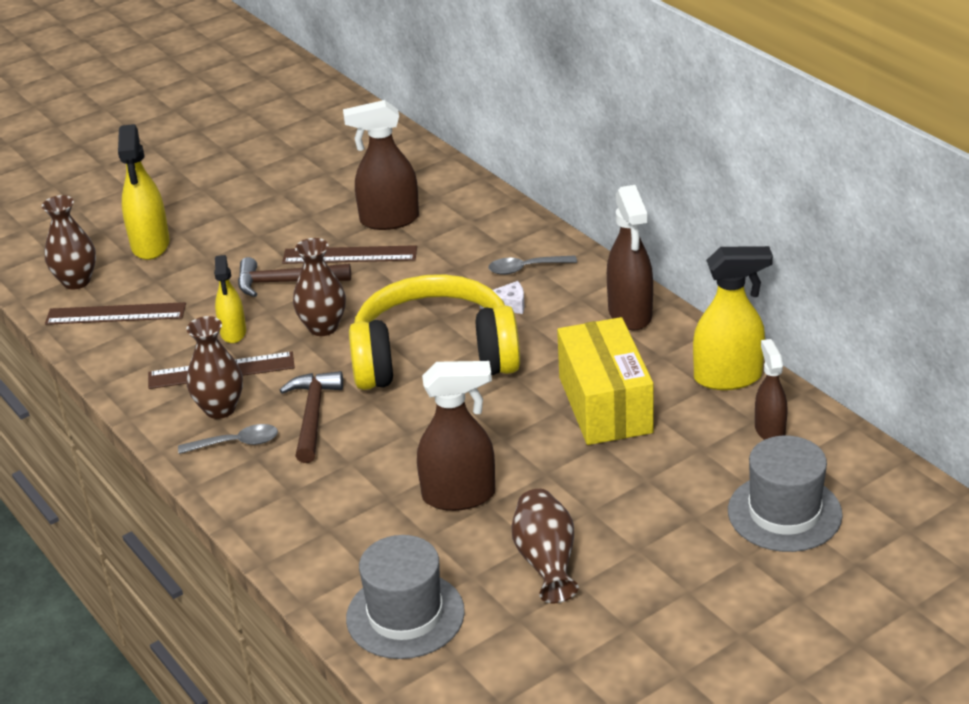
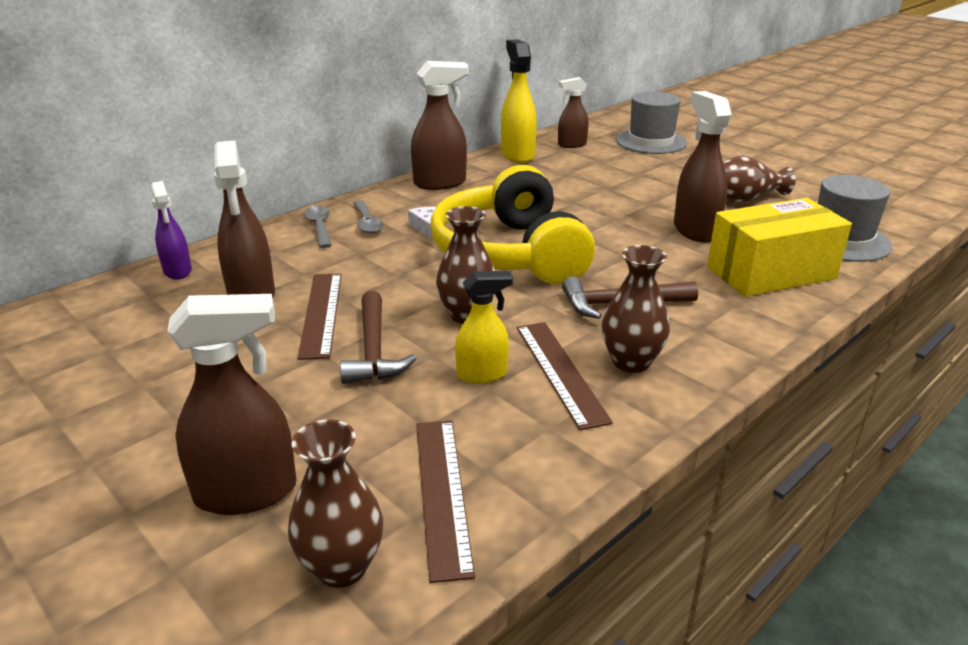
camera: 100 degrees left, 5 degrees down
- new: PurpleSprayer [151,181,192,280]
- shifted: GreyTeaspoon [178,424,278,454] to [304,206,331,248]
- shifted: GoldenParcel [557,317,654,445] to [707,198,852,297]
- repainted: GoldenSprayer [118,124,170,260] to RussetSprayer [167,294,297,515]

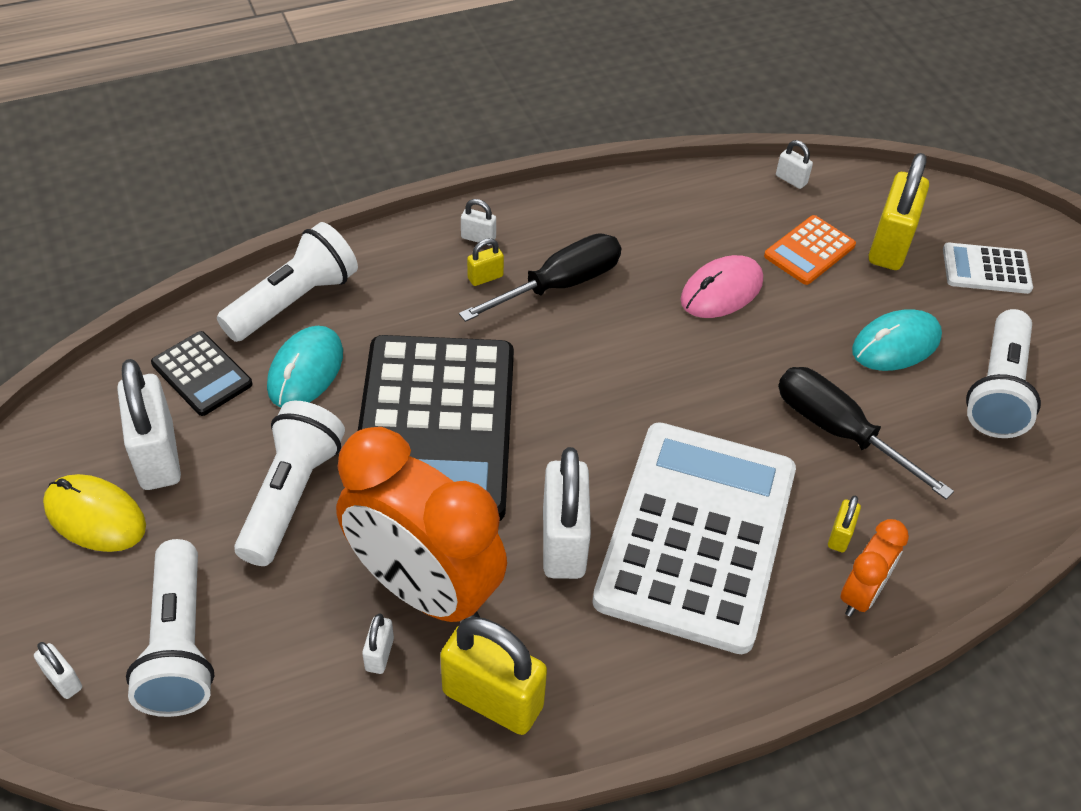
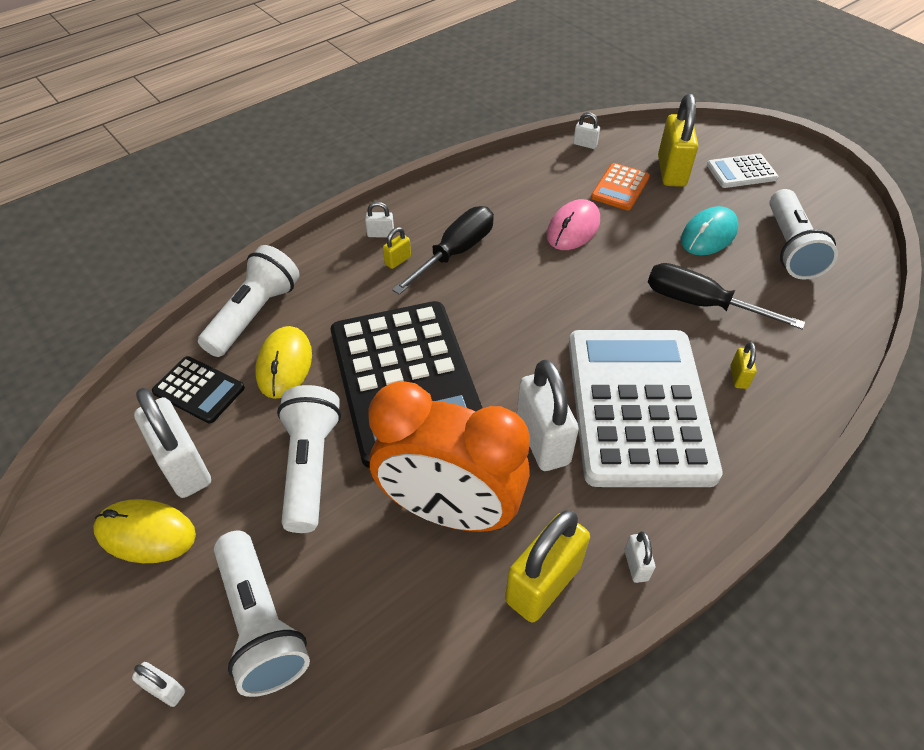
camera: 15 degrees left, 0 degrees up
- gone: BrightOrangeBedsideClock [840,519,909,617]
- shifted: WhitePadlock [362,613,394,674] to [624,531,655,583]
- repainted: TurquoiseMouse [267,326,343,407] to GoldenMouse [255,326,312,399]
- rotated: GoldenPadlock [440,617,547,735] = [505,511,590,623] 60 degrees counterclockwise

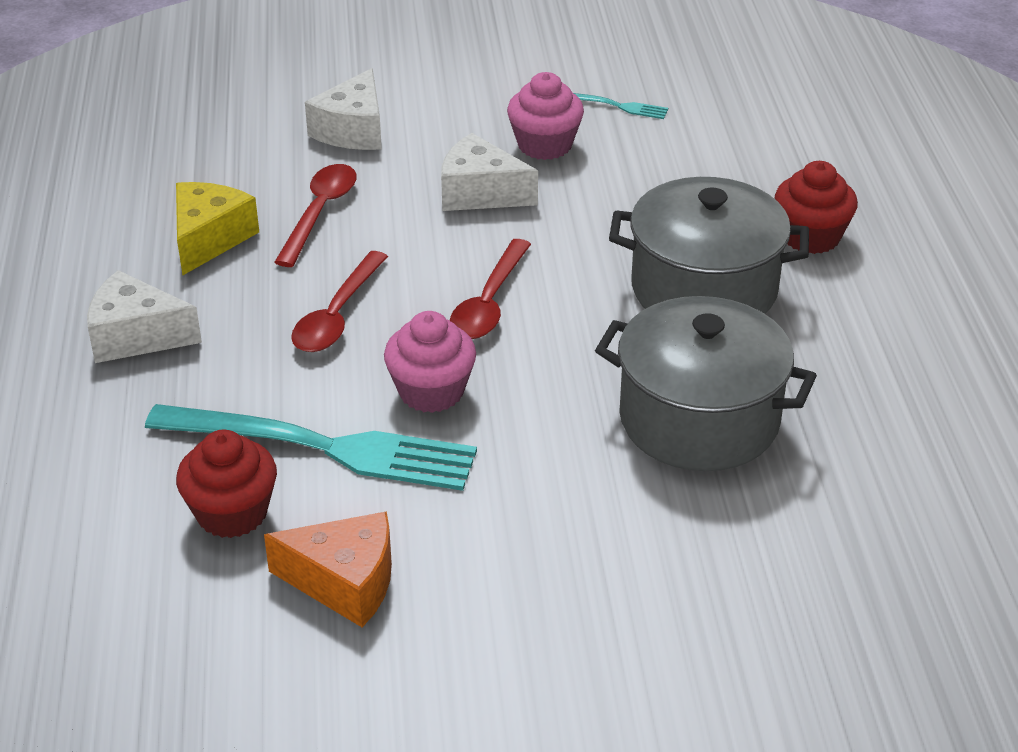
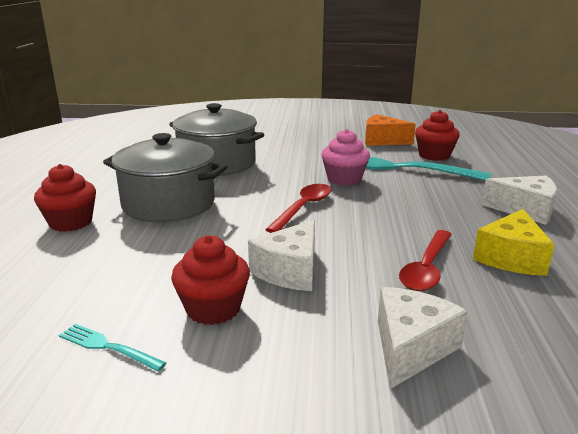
camera: 170 degrees left, 15 degrees down
- gone: CrimsonTeaspoon [291,251,388,352]
- repainted: RosyFairyCake [507,72,584,160] to CrimsonFairyCake [171,235,250,325]
- rotated: WhiteCheeseWedge [441,133,538,211] = [248,220,315,291] 90 degrees clockwise

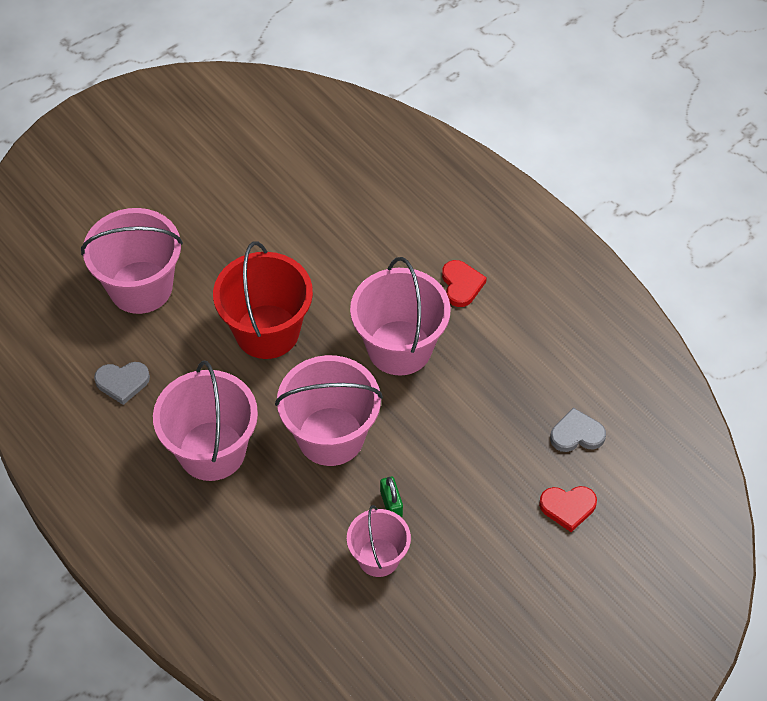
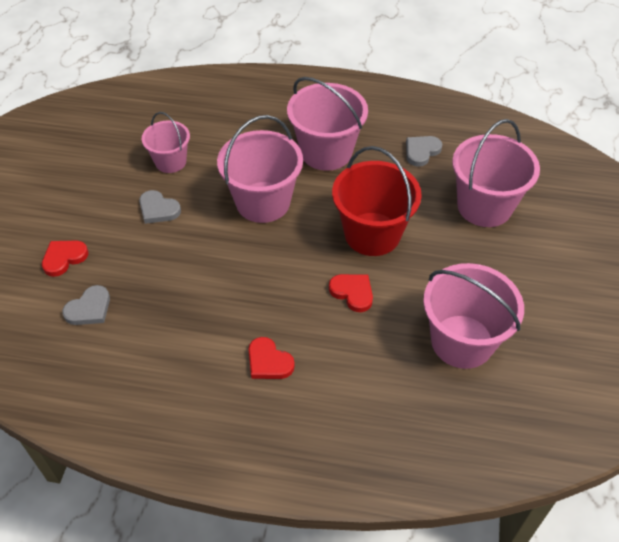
camera: 140 degrees right, 5 degrees down
- gone: LeafGreenPadlock [380,477,403,517]
- new: GreyLoveHeart [139,190,181,224]
- new: CrimsonLoveHeart [329,274,373,312]
- shifted: RosySandBucket [350,257,451,376] to [423,263,524,369]

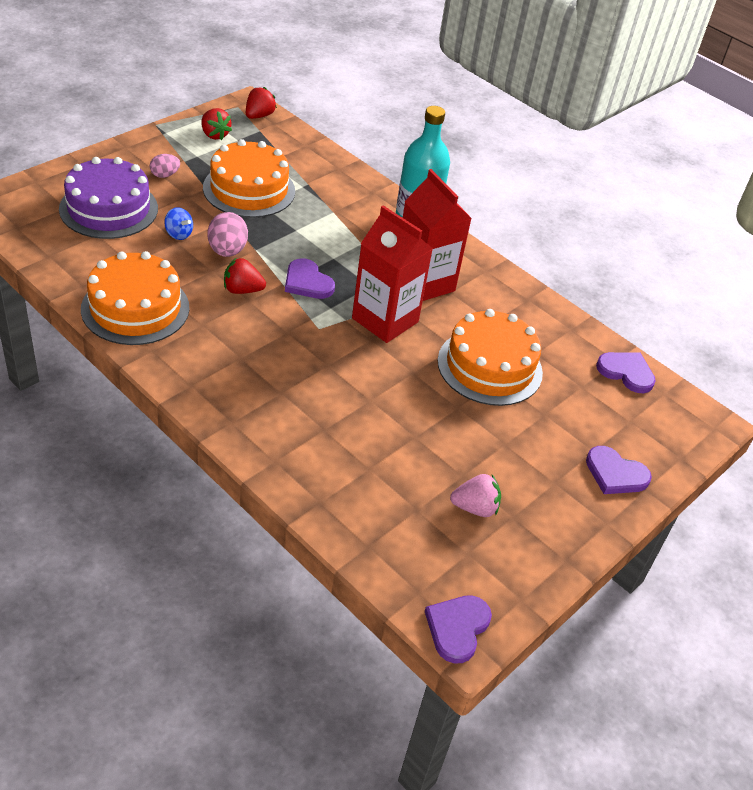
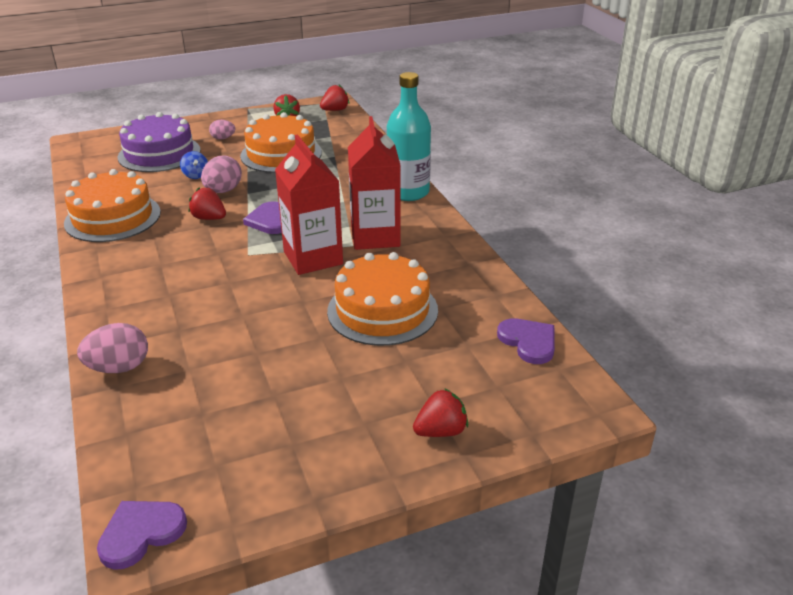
camera: 30 degrees right, 10 degrees down
- gone: RosyStrawberry [450,474,501,517]
- new: RosyEgg [77,323,148,373]
- swapped: PurpleLoveHeart [586,446,652,494] to CrimsonStrawberry [413,388,468,437]

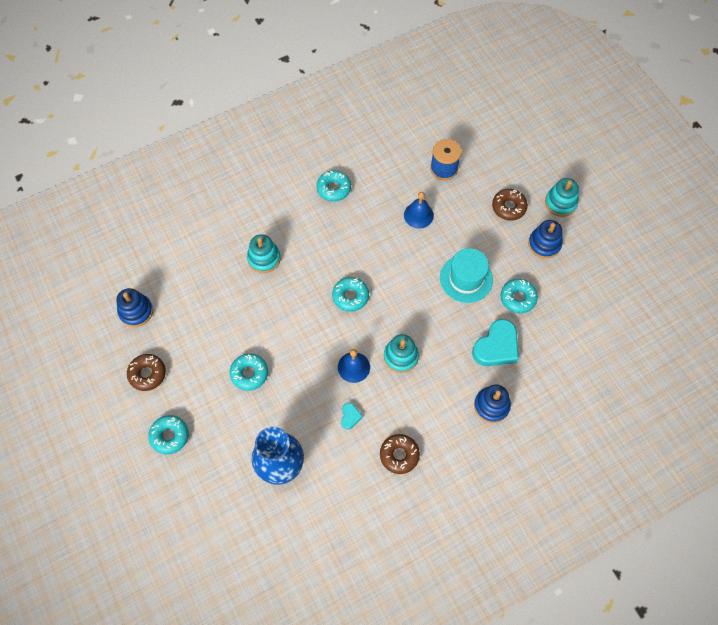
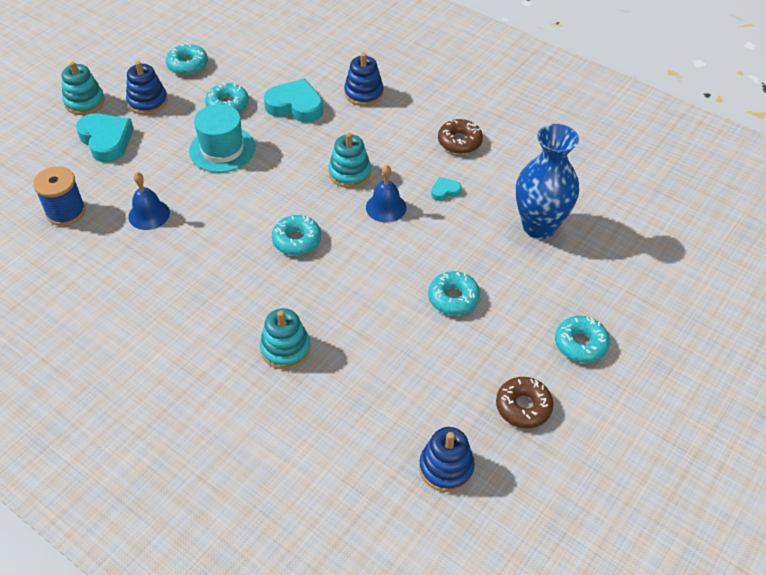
camera: 115 degrees left, 15 degrees down
- shifted: TurquoiseDoughnut [317,170,351,202] to [166,43,208,75]
- swapped: RussetDoughnut [492,189,528,220] to TurquoiseLoveHeart [76,113,134,162]

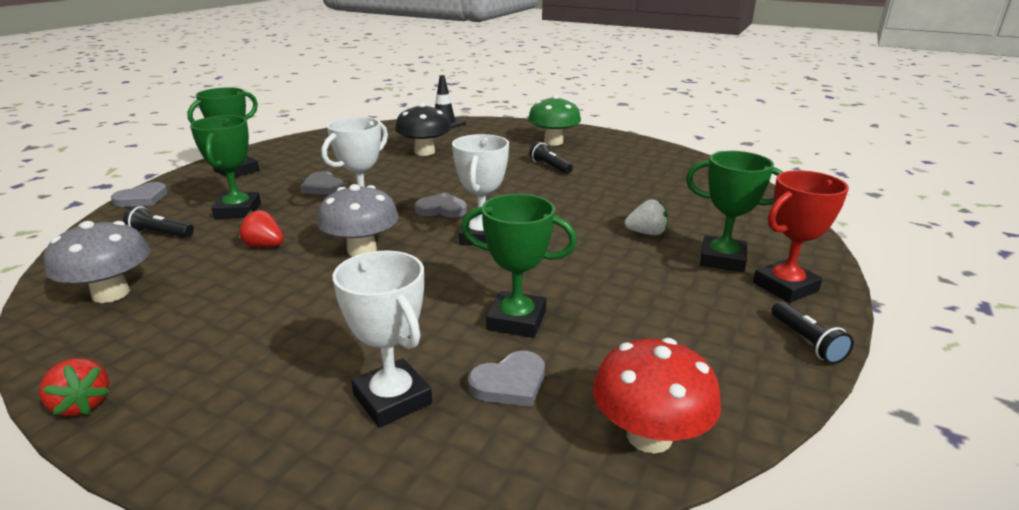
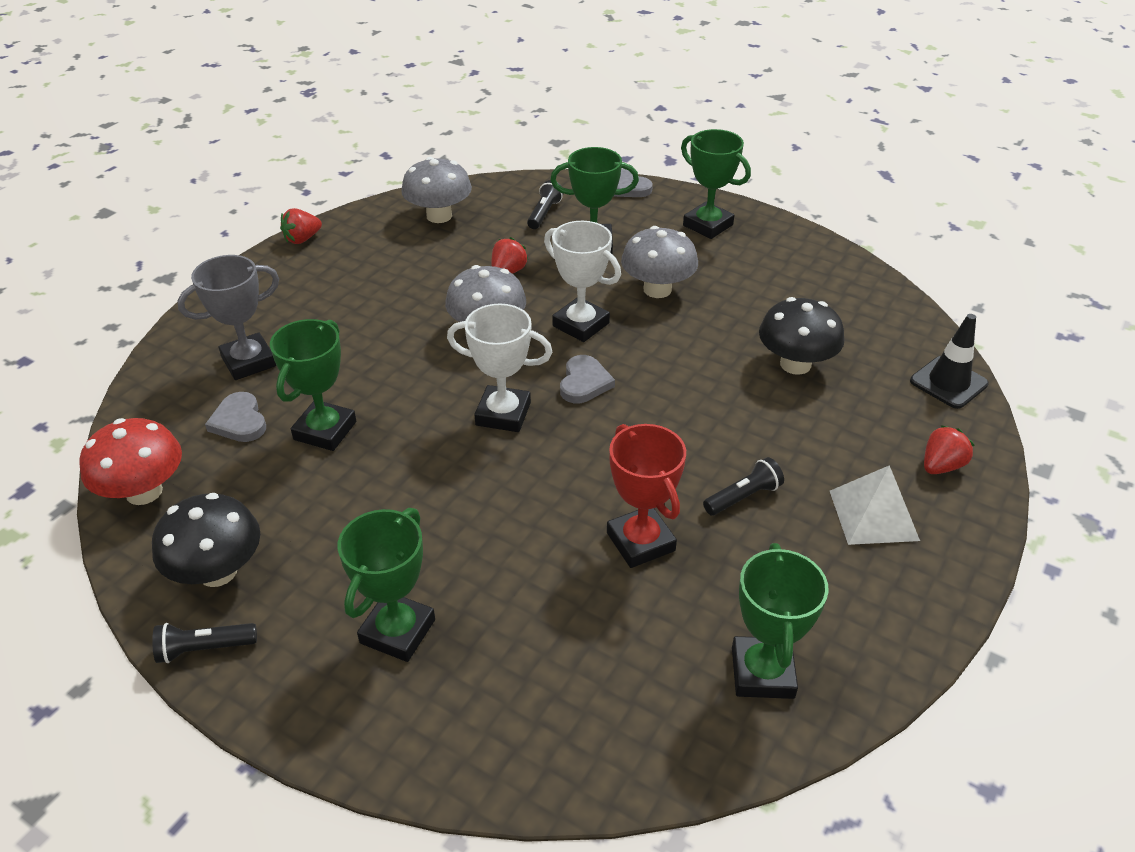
camera: 95 degrees right, 15 degrees up
- gone: WhiteStrawberry [625,199,668,235]
- new: JetBlackFungus [152,493,260,587]
- new: LeafGreenTrophy [732,543,829,699]
- new: CrimsonStrawberry [924,425,975,474]
- shifted: CrimsonTrophy [753,170,849,303] to [607,424,686,568]
- swapped: GreyLoveHeart [300,171,345,195] to GreyFungus [621,226,698,298]
- swapped: LeafGreenFungus [528,95,581,146] to WhitePyramid [830,465,920,545]
- repainted: WhiteTrophy [332,251,432,428] to GreyTrophy [177,255,279,380]

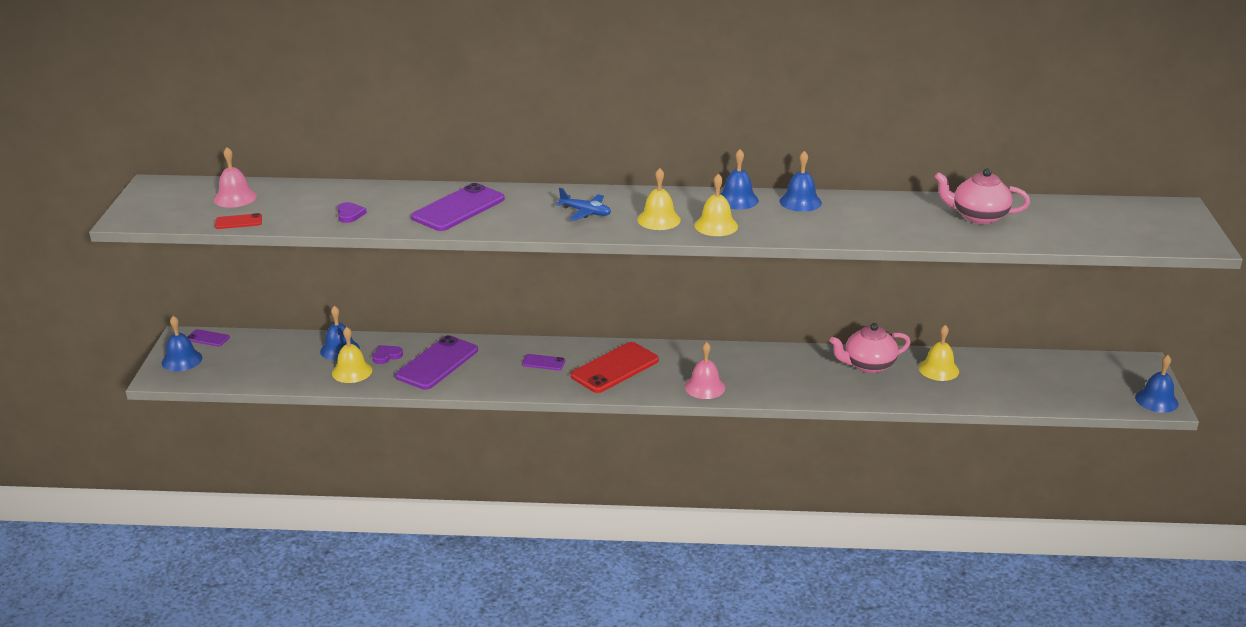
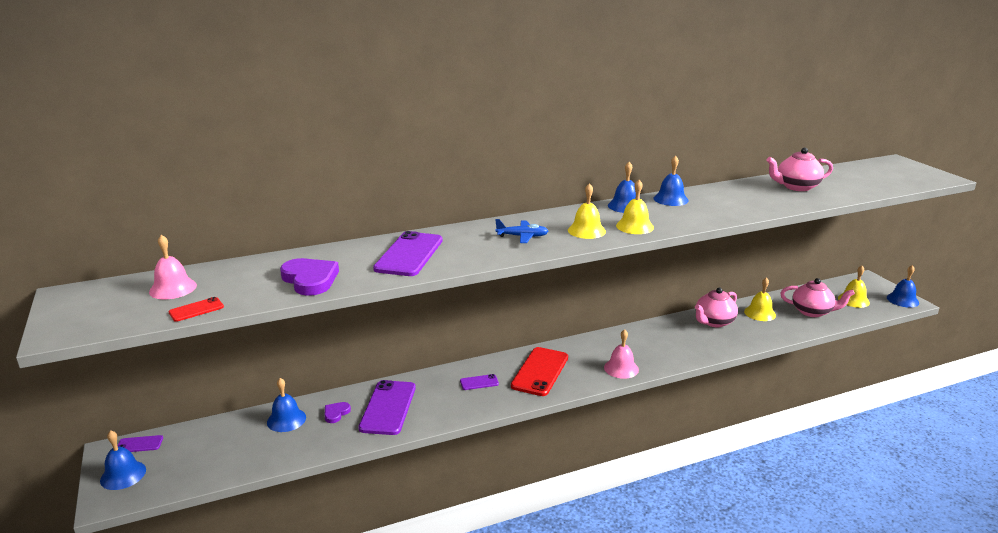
camera: 25 degrees left, 5 degrees down
- new: RosyTeaPot [780,278,855,317]
- shifted: GoldenSchoolBell [332,327,372,383] to [838,266,870,308]
- scaled: PurpleLoveHeart [337,202,367,223] = [280,258,339,296] x1.90

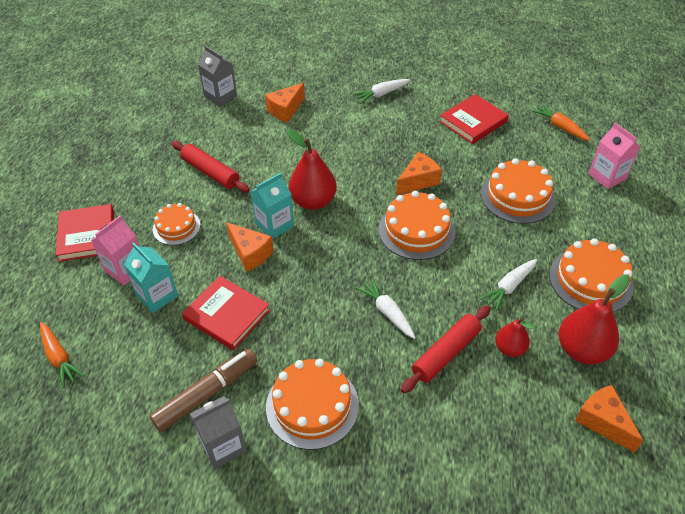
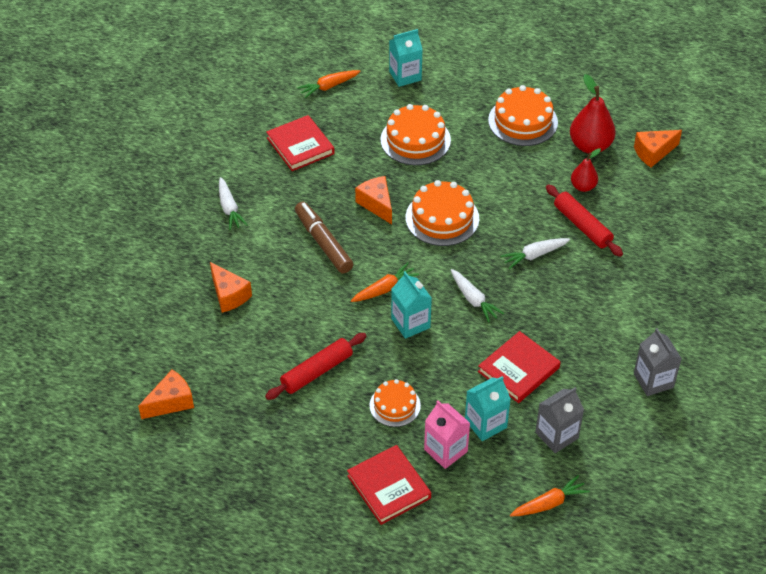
camera: 80 degrees left, 0 degrees up
- gone: BrightOrangeCake [266,359,359,450]
- shifted: RussetMarker [150,349,257,432] to [295,202,353,273]
- shifted: GreyMilkCarton [198,45,237,107] to [535,387,584,453]
- shifted: BrightOrangeCheeseWedge [226,222,274,272] to [138,370,194,419]
- shifted: WhiteToyCarrot [480,259,537,311] to [451,269,504,323]
- swapped: CrimsonPear [287,130,337,210] to BrightOrangeToyCarrot [351,263,419,302]
- repainted: RosyMilkCarton [589,123,641,189] to TurquoiseMilkCarton [389,29,423,87]
- rotated: CrimsonHardcover [56,204,114,262] = [347,445,431,525] 60 degrees clockwise

